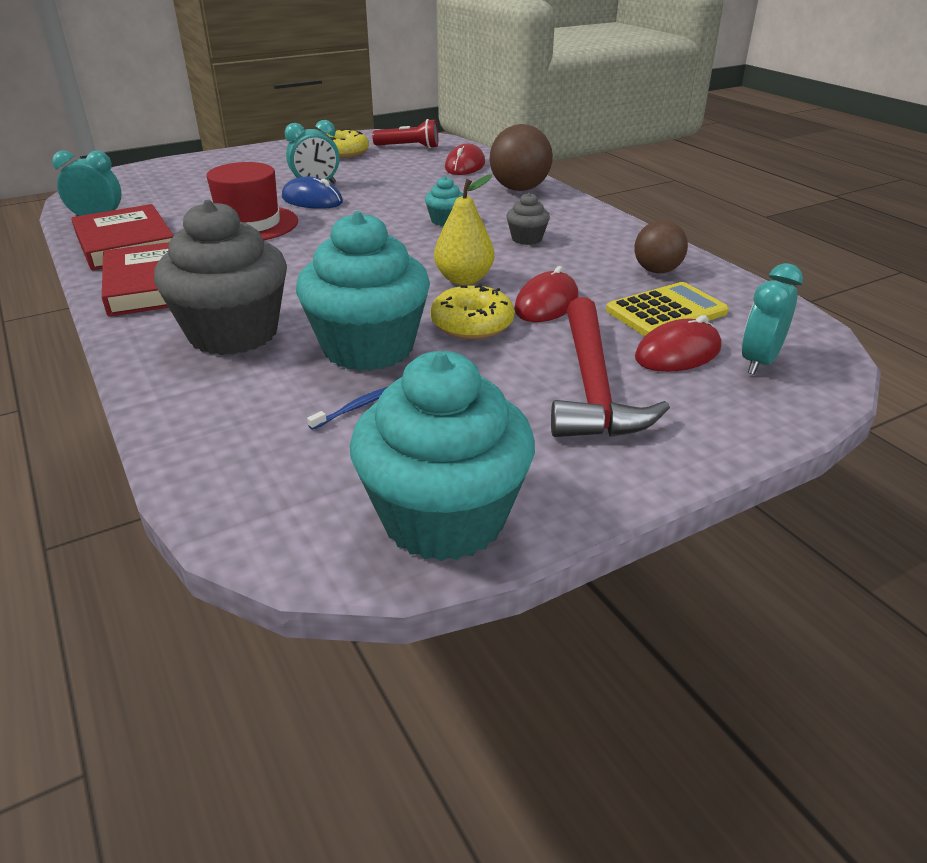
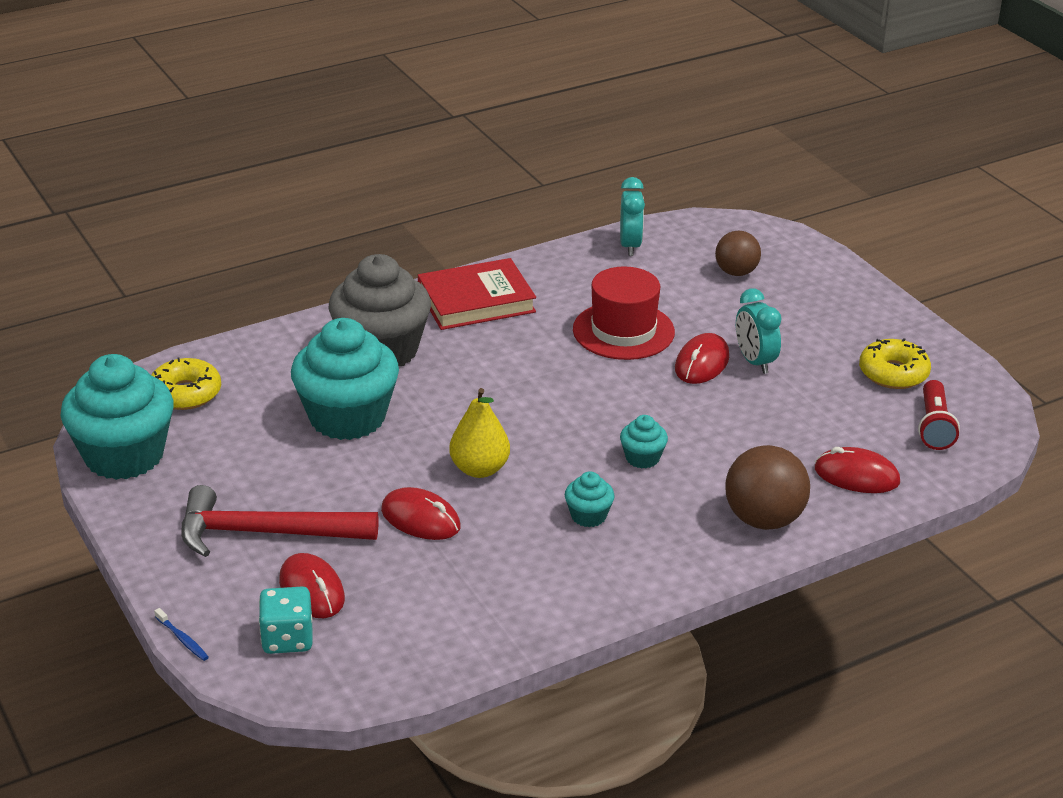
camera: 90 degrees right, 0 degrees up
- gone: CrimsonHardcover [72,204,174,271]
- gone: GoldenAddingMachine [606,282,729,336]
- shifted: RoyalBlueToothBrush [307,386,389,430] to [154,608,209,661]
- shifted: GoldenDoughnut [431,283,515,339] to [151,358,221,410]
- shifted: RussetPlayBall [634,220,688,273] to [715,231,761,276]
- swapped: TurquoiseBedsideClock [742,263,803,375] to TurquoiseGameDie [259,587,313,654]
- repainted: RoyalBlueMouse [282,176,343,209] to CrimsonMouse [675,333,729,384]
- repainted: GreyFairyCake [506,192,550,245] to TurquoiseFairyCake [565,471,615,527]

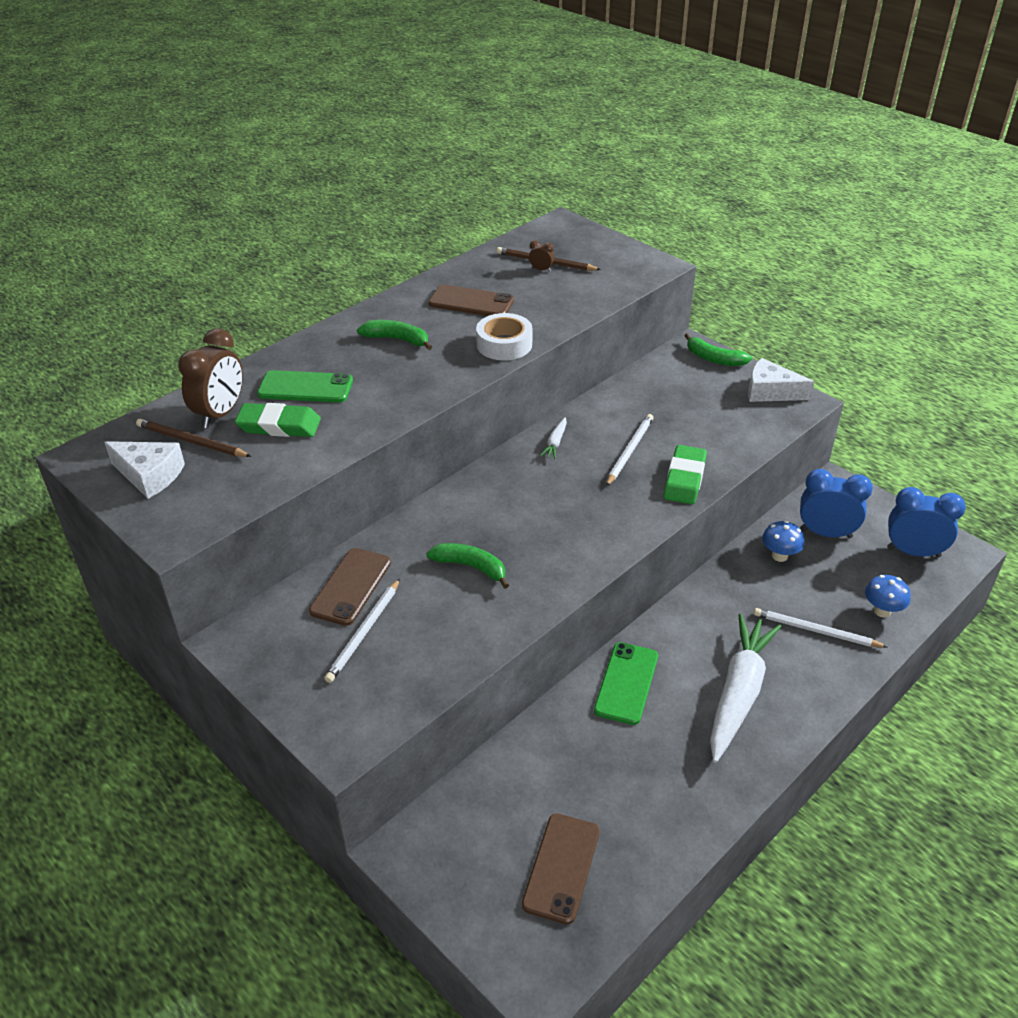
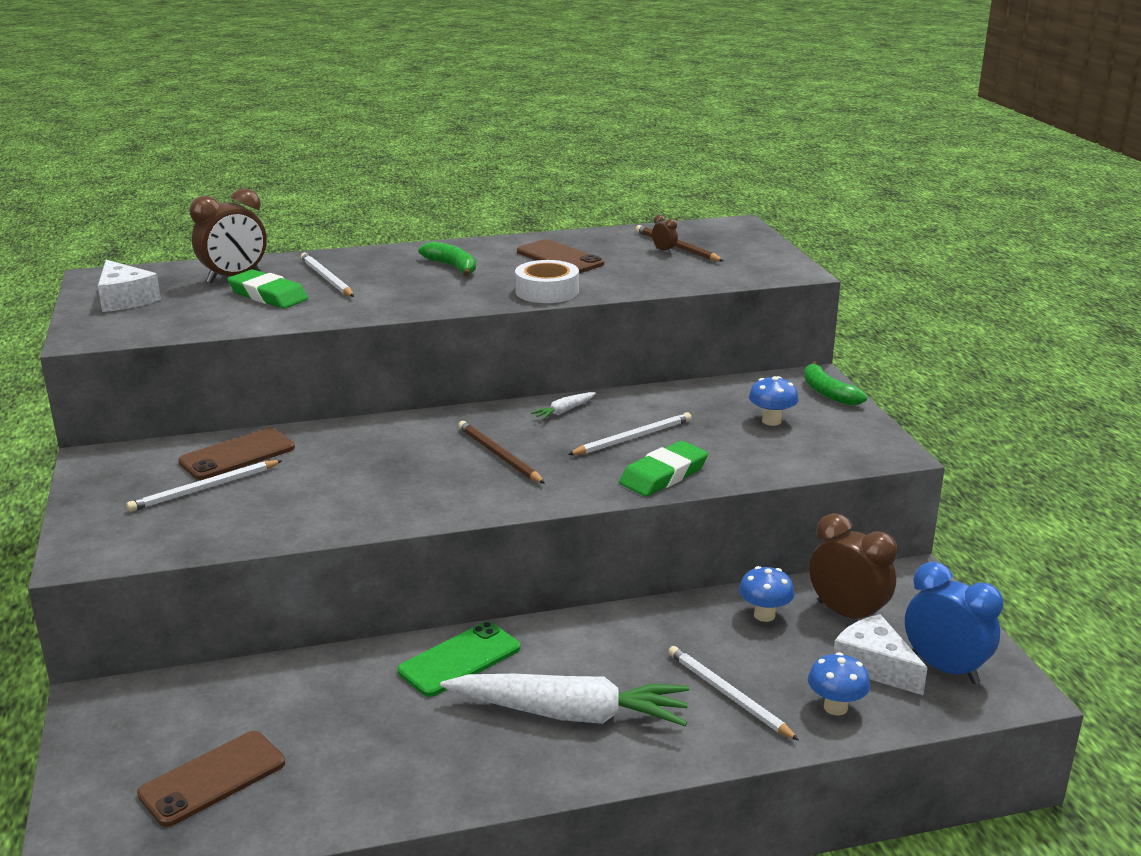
camera: 30 degrees right, 15 degrees down
- gone: LeafGreenBanana [426,543,509,589]
- new: RoyalBlueFungus [749,376,799,426]
- shifted: RussetWoodenPencil [136,419,252,457] to [458,421,545,484]
- shifted: WhiteCheeseWedge [748,358,814,402] to [833,614,928,695]
- swapped: LeafGreenMobilePhone [257,370,353,403] to WhiteWoodenPencil [301,253,354,297]
- repainted: RoyalBlueBedsideClock [800,469,873,538] to RussetBedsideClock [809,513,897,618]
- rotated: WhiteToyCarrot [710,614,781,763] = [440,674,689,726] 45 degrees clockwise

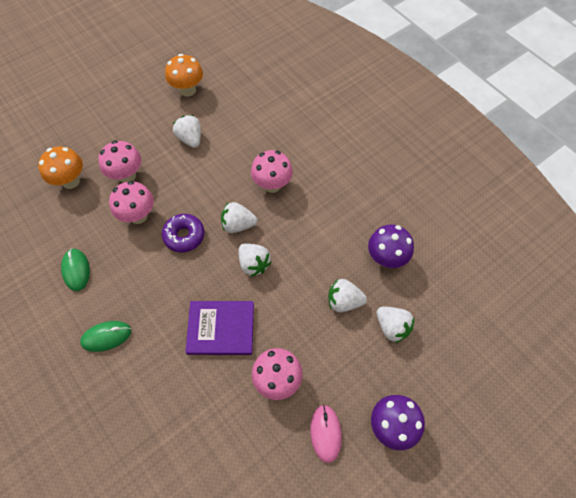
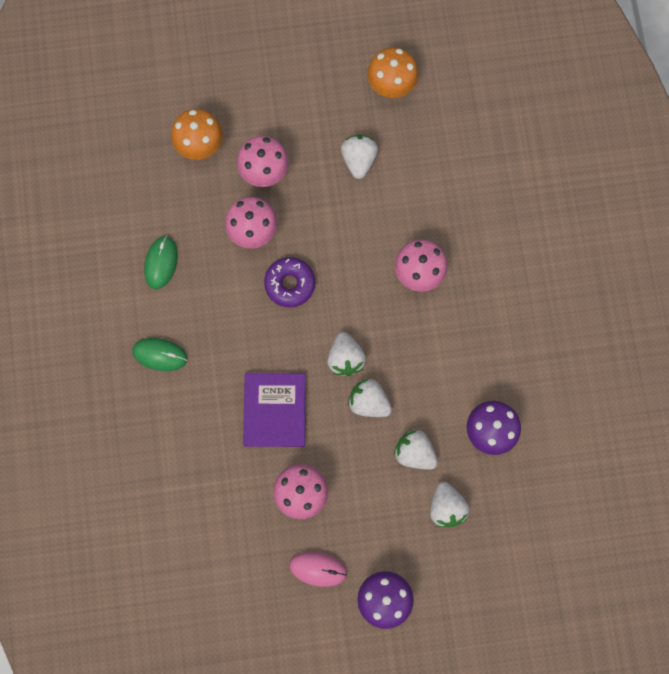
camera: 30 degrees right, 15 degrees up
- shifted: WhiteStrawberry [221,202,257,233] to [348,379,392,417]
- rotated: PurpleHardcover [185,301,254,355] = [243,373,306,447] 60 degrees clockwise
- rotated: RosyMouse [310,404,342,463] = [289,552,347,587] 75 degrees clockwise

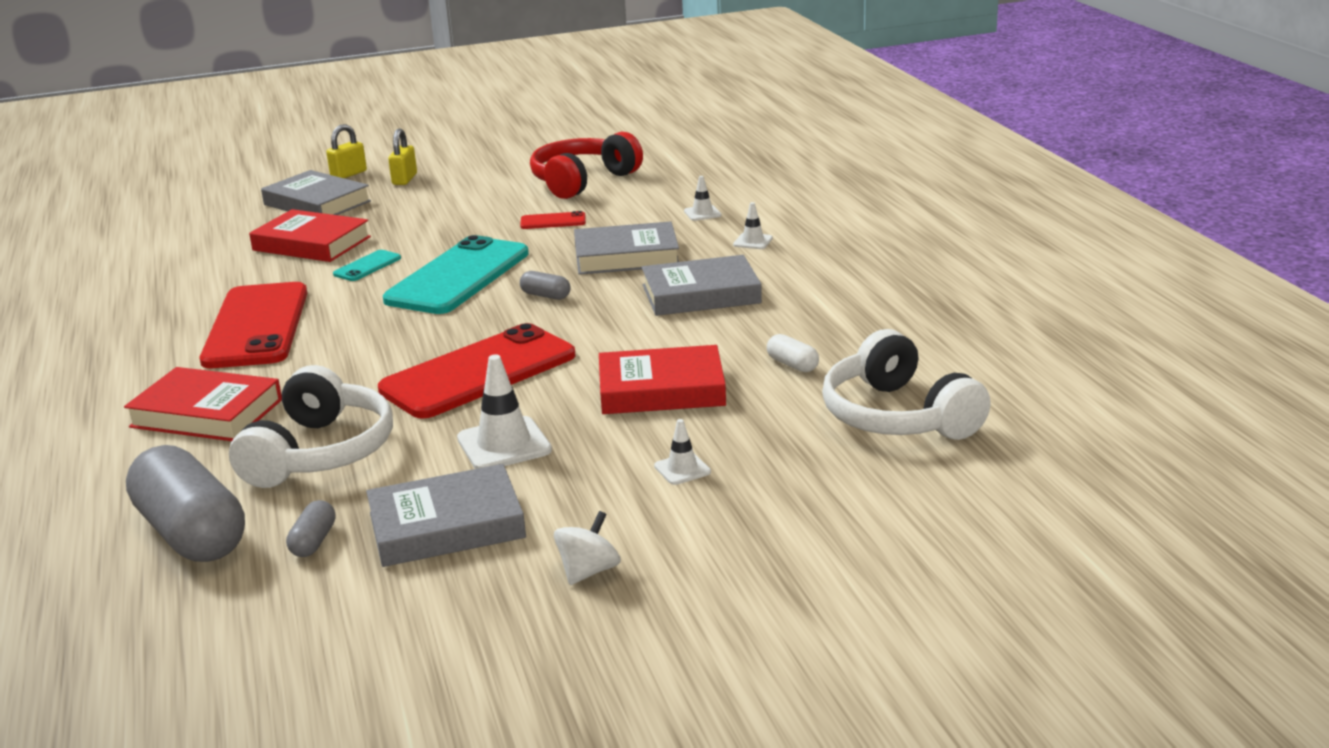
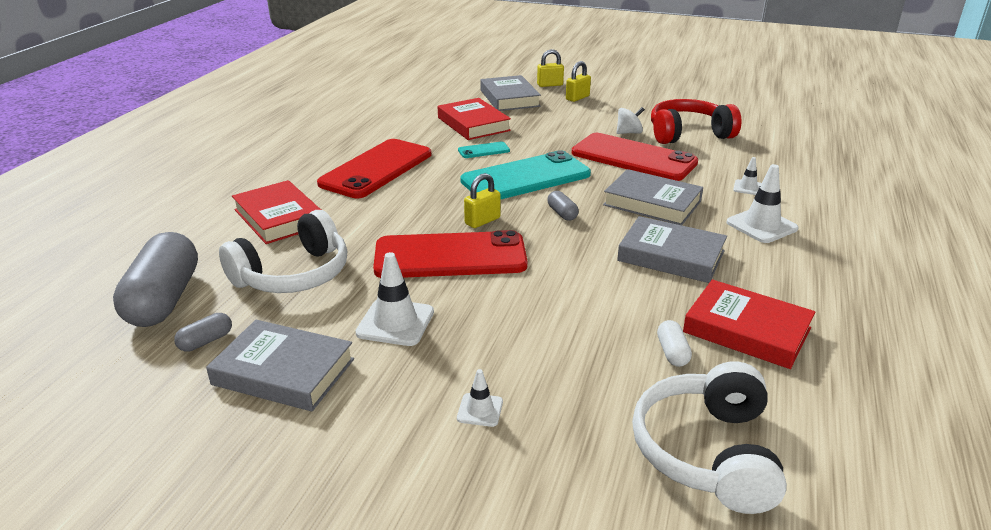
camera: 35 degrees right, 5 degrees up
- new: GoldenPadlock [464,173,501,228]
- shifted: WhiteSpinningTop [554,511,621,585] to [616,107,645,134]
- shifted: CrimsonHardcover [599,345,726,414] to [683,279,815,369]
- scaled: CrimsonMobilePhone [520,211,586,229] = [572,133,698,181] x2.35
- scaled: WhiteTrafficCone [733,202,773,249] = [726,164,799,243] x1.83

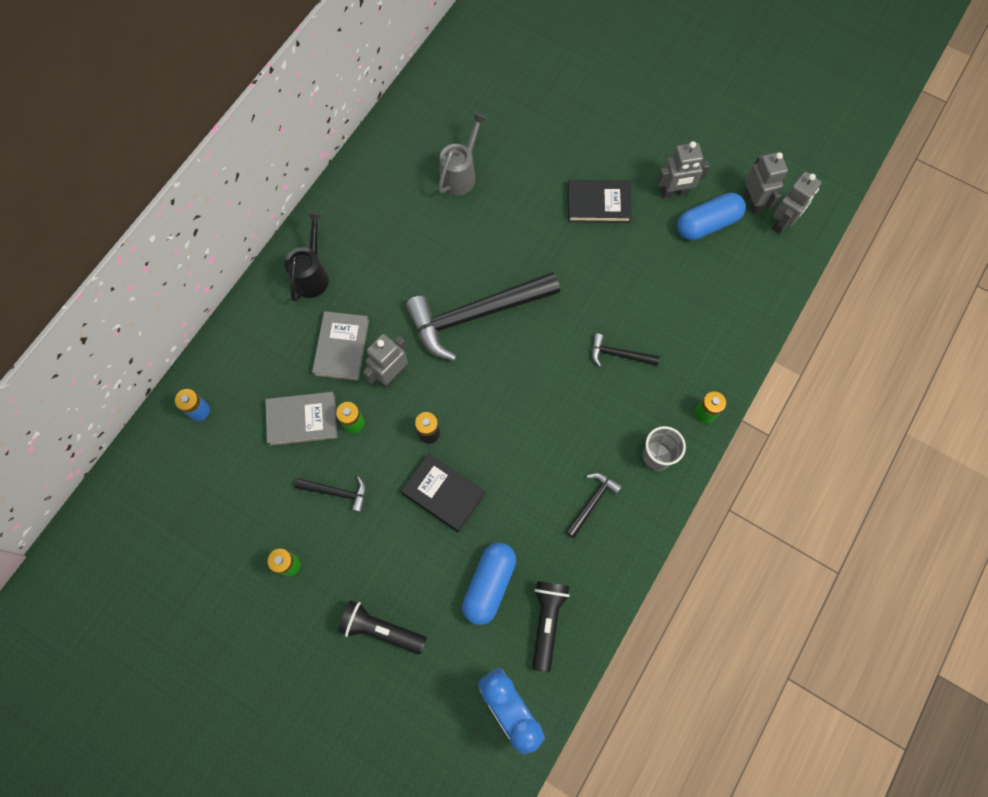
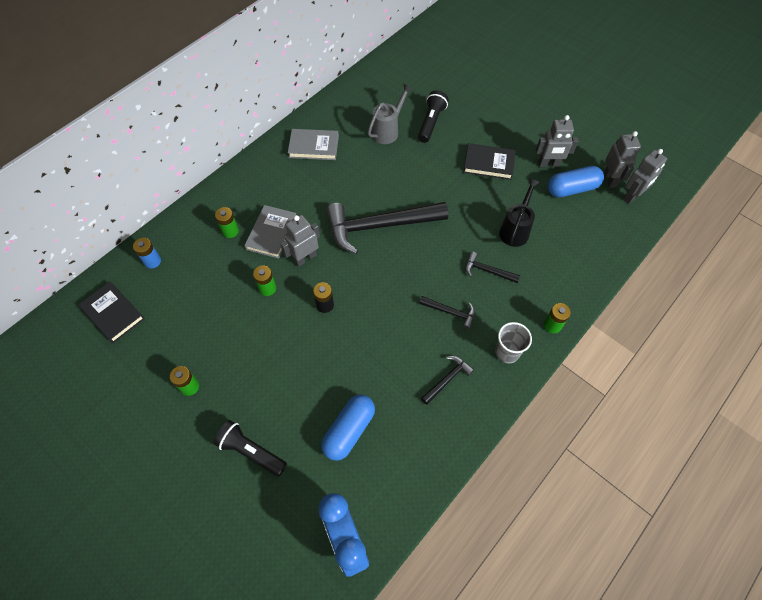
camera: 10 degrees right, 10 degrees down
- new: LeafGreenPowerCell [215,207,239,238]
- shifted: GreyHardcover [265,392,337,446] to [288,129,339,160]
- shifted: JetBlackSprinklingCan [284,211,329,302] to [499,178,540,247]
- shifted: JetBlackCarpenter'sHammer [295,476,366,513] to [419,296,475,330]
- shifted: JetBlackHardcover [401,453,485,532] to [78,281,145,343]
- shifted: JetBlackPocketTorch [532,581,570,672] to [418,90,449,143]

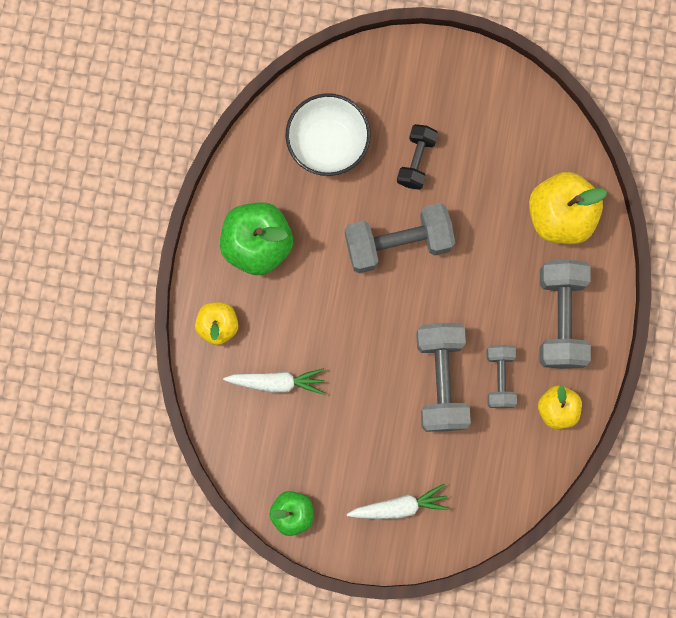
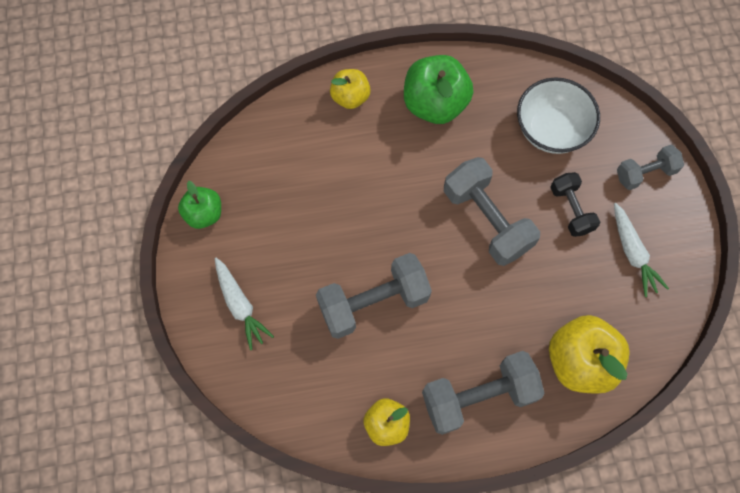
camera: 70 degrees right, 10 degrees down
- shifted: WhiteToyCarrot [223,368,324,395] to [614,203,669,297]
- shifted: GreyDumbbell [487,345,517,408] to [617,145,684,190]
- rotated: JetBlackDumbbell [397,124,438,190] = [550,172,600,237] 75 degrees clockwise

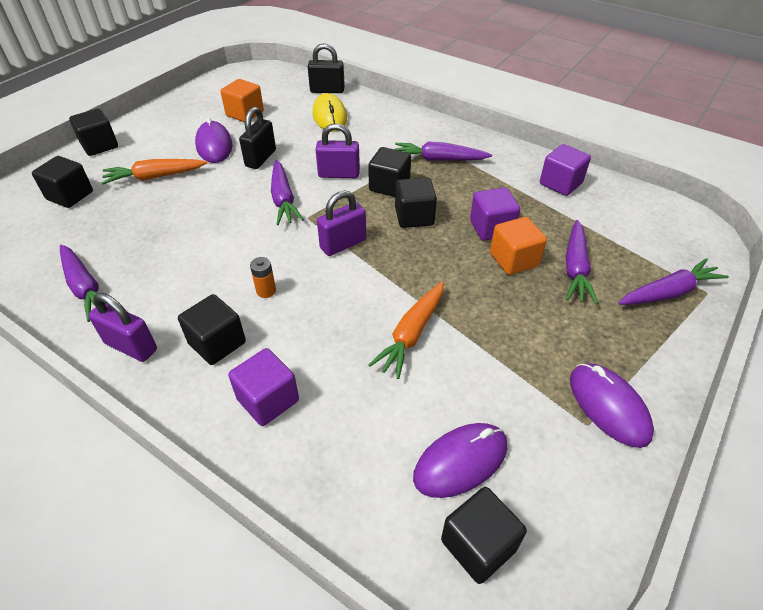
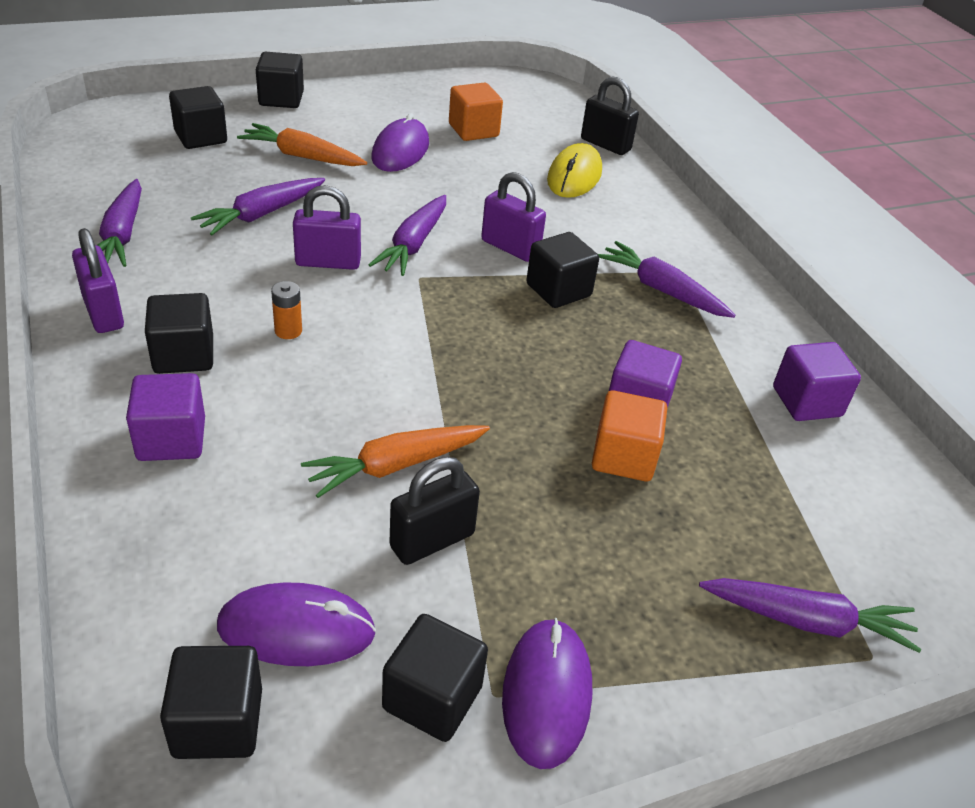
camera: 30 degrees right, 5 degrees down
- shifted: JetBlackPadlock [239,107,276,169] to [389,457,480,565]
- shifted: PurplePadlock [317,191,366,256] to [293,185,361,270]
- shifted: JetBlackBlock [395,177,437,228] to [382,614,488,742]
- shifted: PurpleToyCarrot [565,220,598,304] to [191,178,325,236]

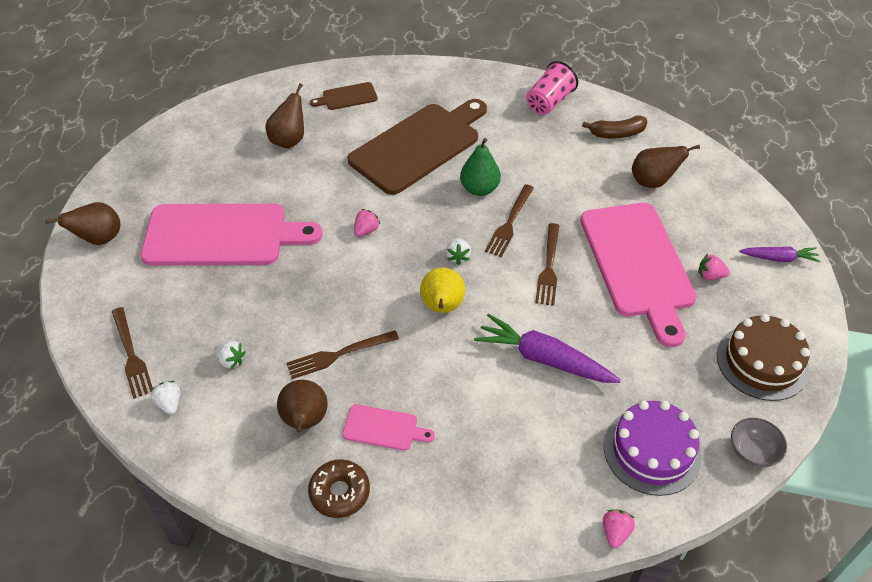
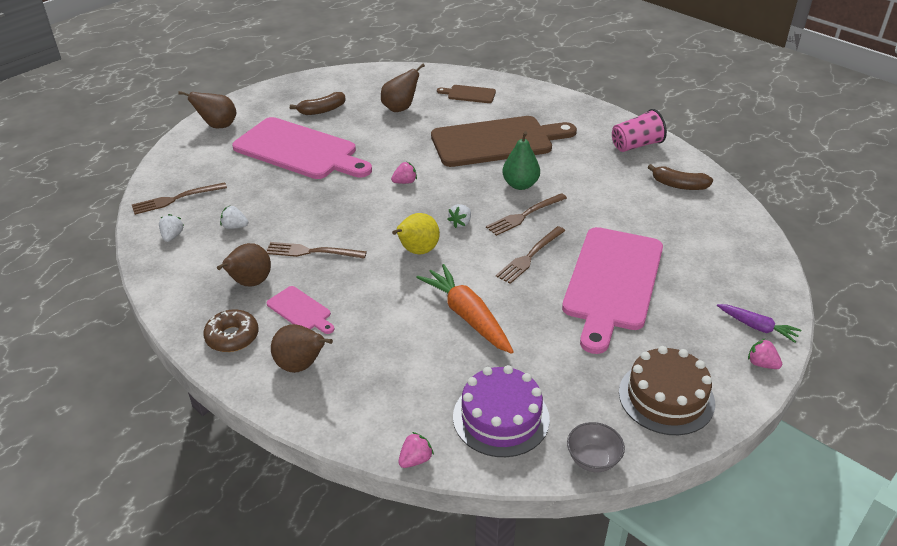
camera: 30 degrees right, 10 degrees down
- new: RussetBanana [290,92,346,115]
- shifted: RussetPear [632,145,700,188] to [271,324,333,373]
- shifted: RosyStrawberry [698,254,730,280] to [748,339,782,369]
- repainted: PurpleToyCarrot [474,314,621,383] to BrightOrangeToyCarrot [416,264,514,354]
- rotated: RussetTableFork [112,307,153,399] = [132,182,227,215] 60 degrees clockwise
- rotated: WhiteStrawberry [213,341,245,369] = [220,206,248,229] 135 degrees clockwise

